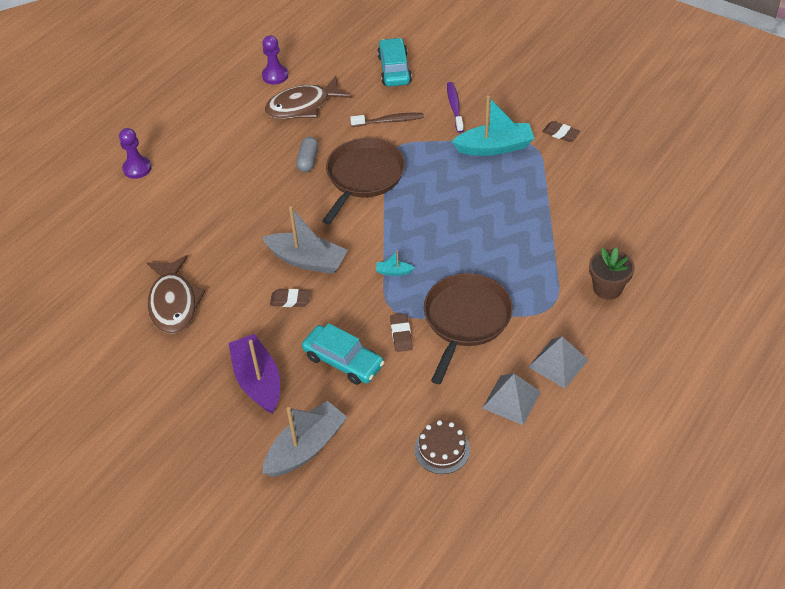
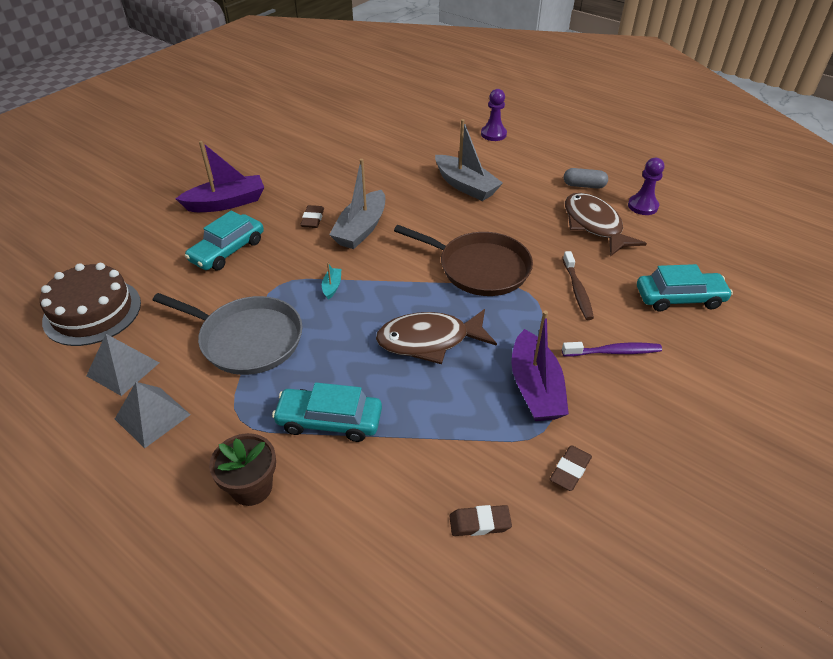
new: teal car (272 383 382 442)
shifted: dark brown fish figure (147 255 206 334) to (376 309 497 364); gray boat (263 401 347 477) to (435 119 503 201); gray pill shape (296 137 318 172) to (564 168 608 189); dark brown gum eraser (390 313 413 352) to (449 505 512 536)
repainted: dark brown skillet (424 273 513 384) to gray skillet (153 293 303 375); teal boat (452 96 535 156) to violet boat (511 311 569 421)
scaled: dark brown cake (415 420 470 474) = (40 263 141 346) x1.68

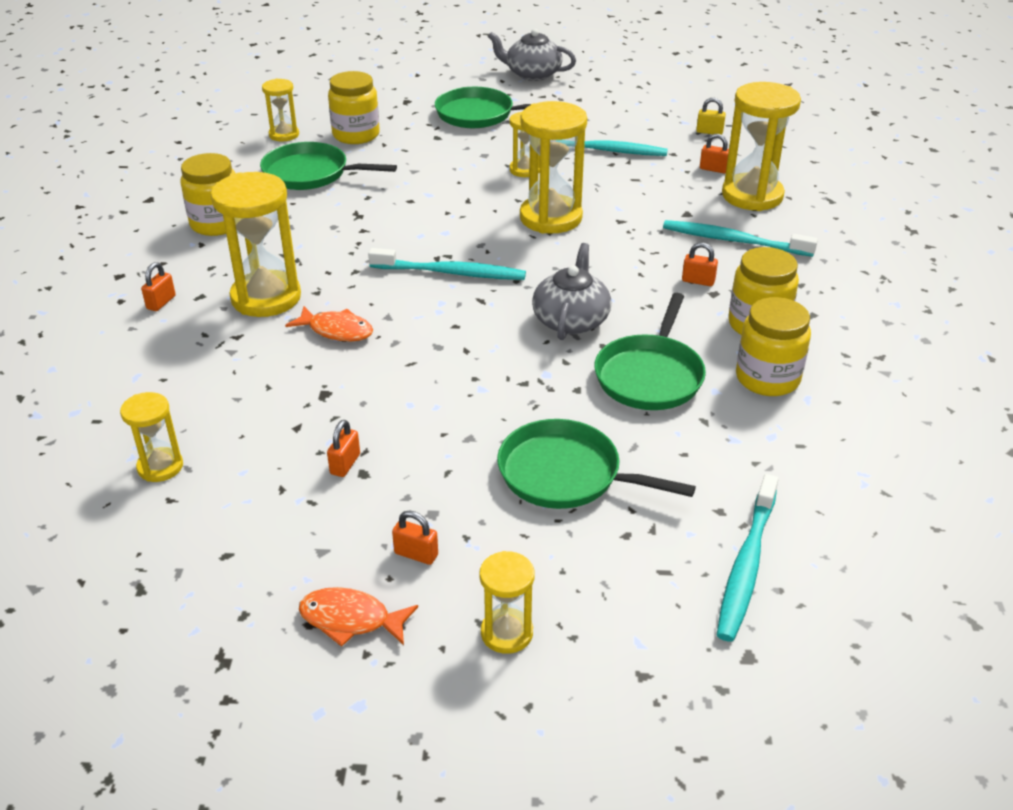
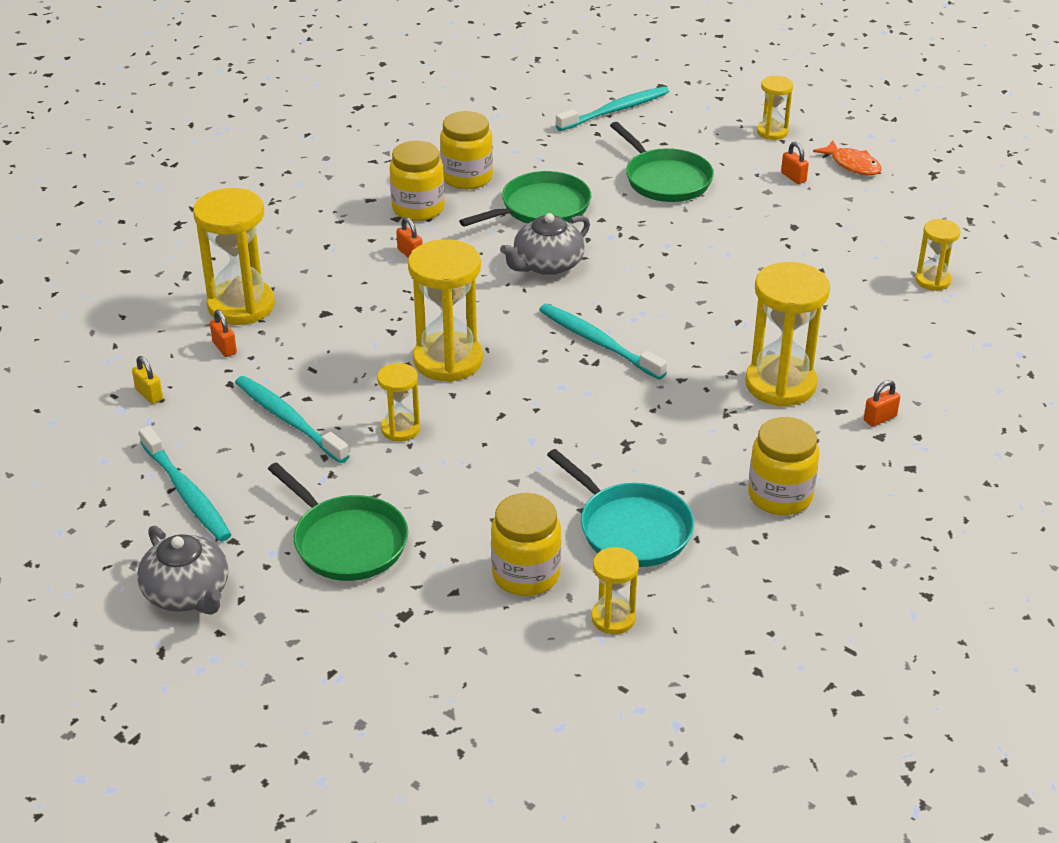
gone: bright orange fish figure (285 306 373 342); bright orange lock (327 420 360 477)
shifted: teal tooth brush (663 220 818 257) to (139 426 231 542)
repainted: green skillet (260 142 397 190) to teal skillet (547 449 694 567)

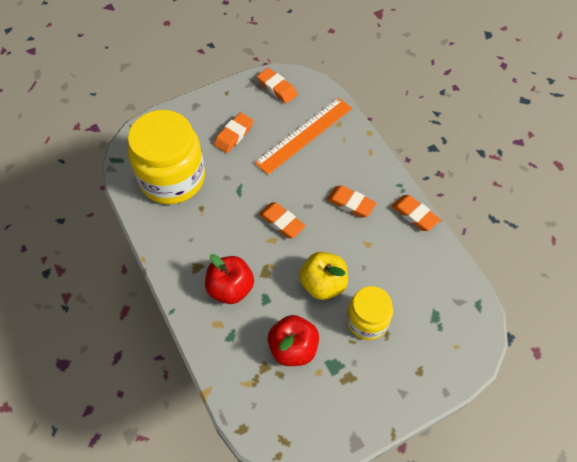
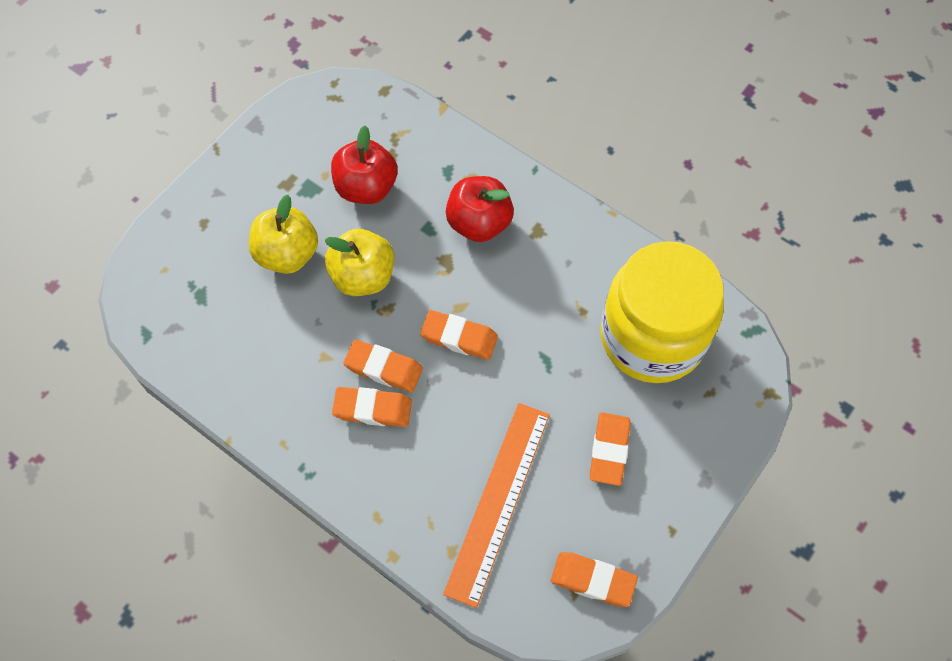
shifted: bright orange gum eraser (391 195 440 231) to (343 340 423 393)
swapped: yellow jam jar (347 286 393 340) to yellow apple (249 195 318 274)

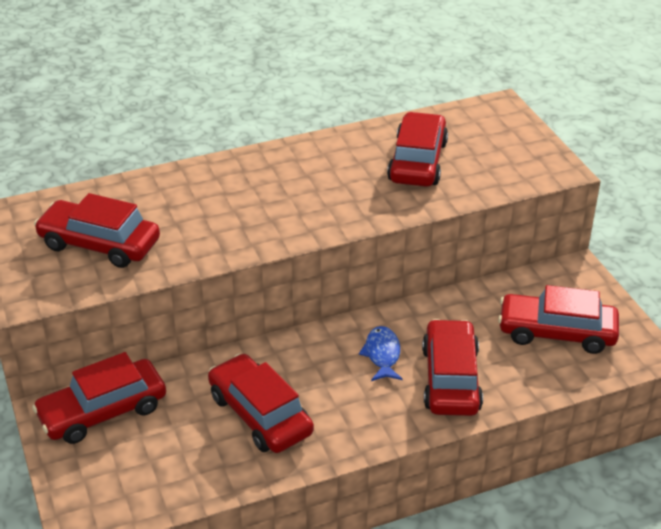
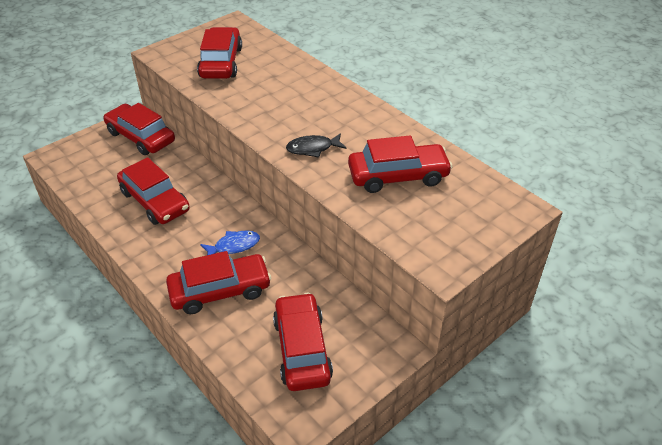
new: jet-black fish figure (286 133 346 158)
rotated: scarlet car (208 354 314 453) = (117 157 190 225) 105 degrees clockwise

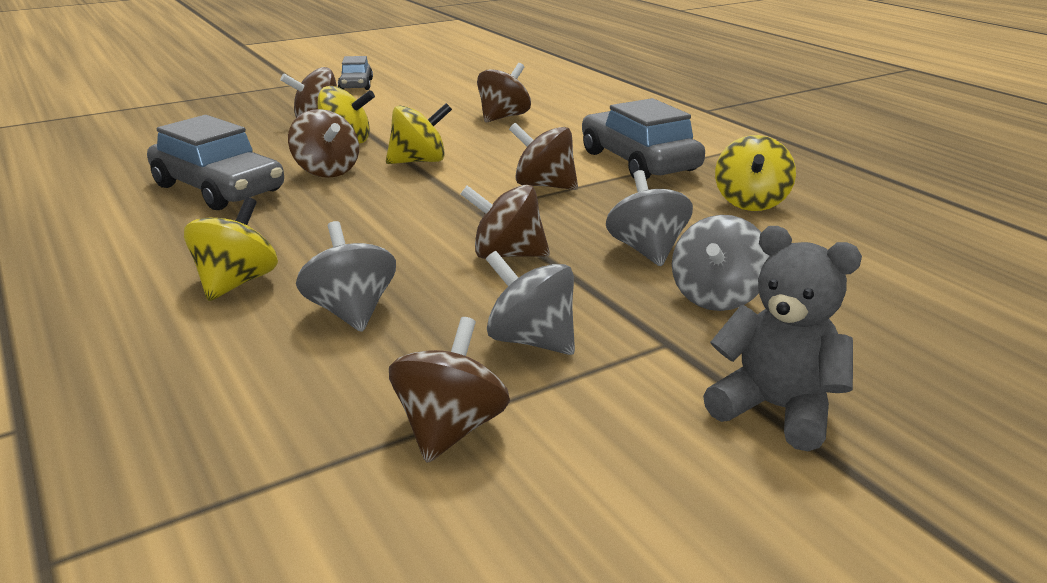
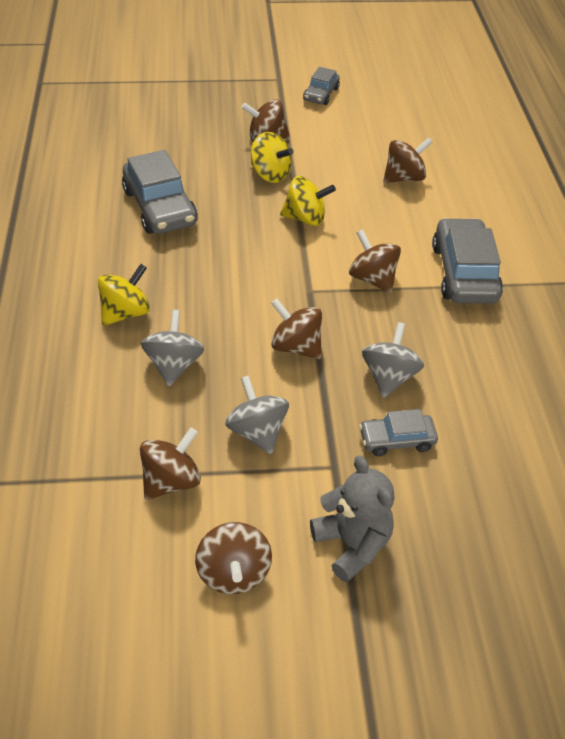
gone: yellow toy top (715 135 796 211)
shifted: dark brown toy top (288 109 359 178) to (195 522 272 594)
swapped: gray toy top (672 215 770 311) to gray car (359 409 438 456)

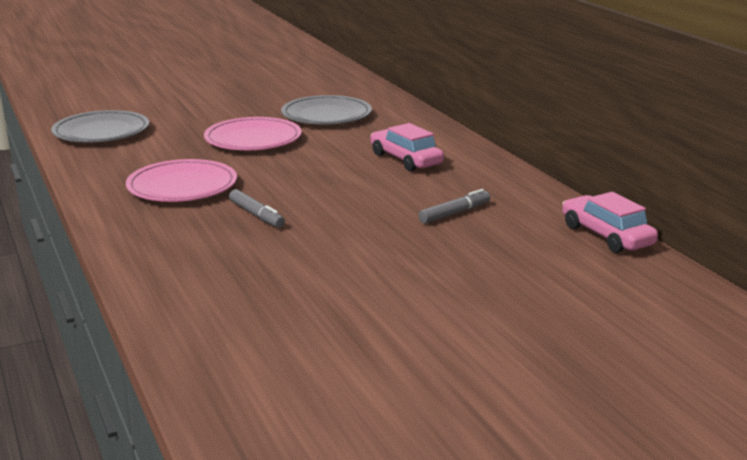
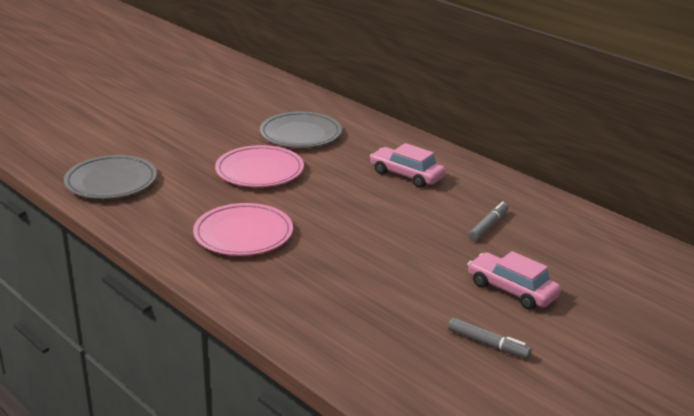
shifted: gray marker pen (229 189 285 228) to (448 318 532 359); rosy car (562 192 658 253) to (467 251 561 310)

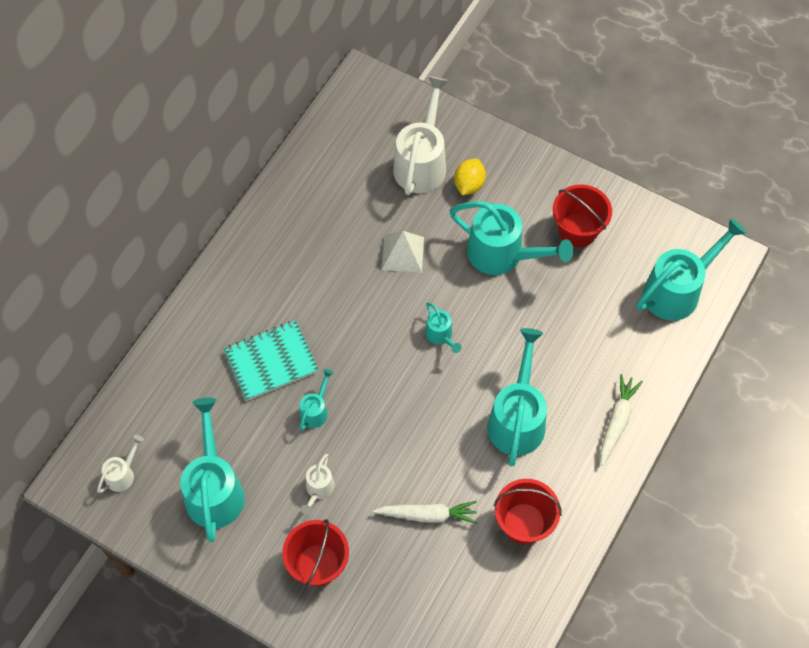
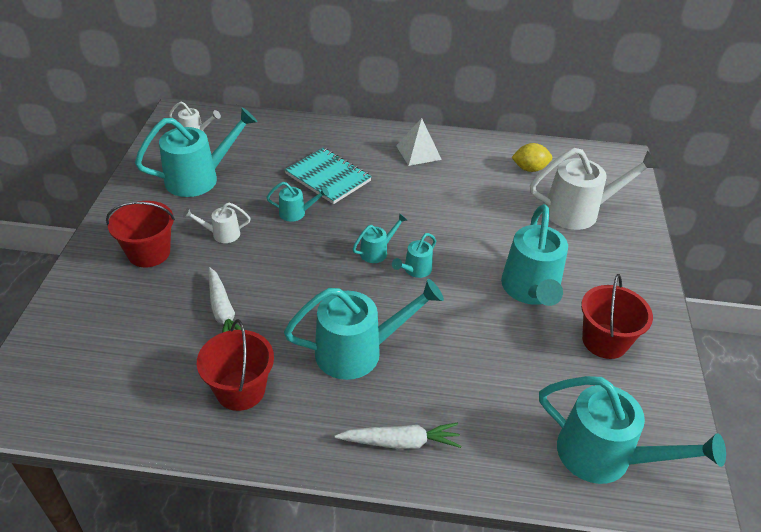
new: teal sprinkling can (352 214 407 263)
shifted: white pyramid (382 231 424 272) to (396 118 442 166); yellow citrus fruit (454 159 486 195) to (511 143 552 172)

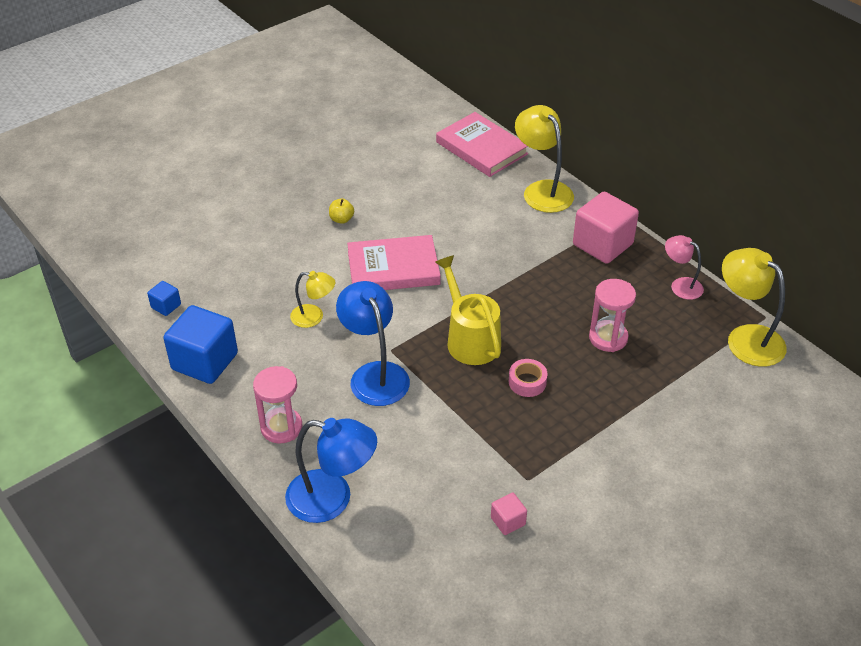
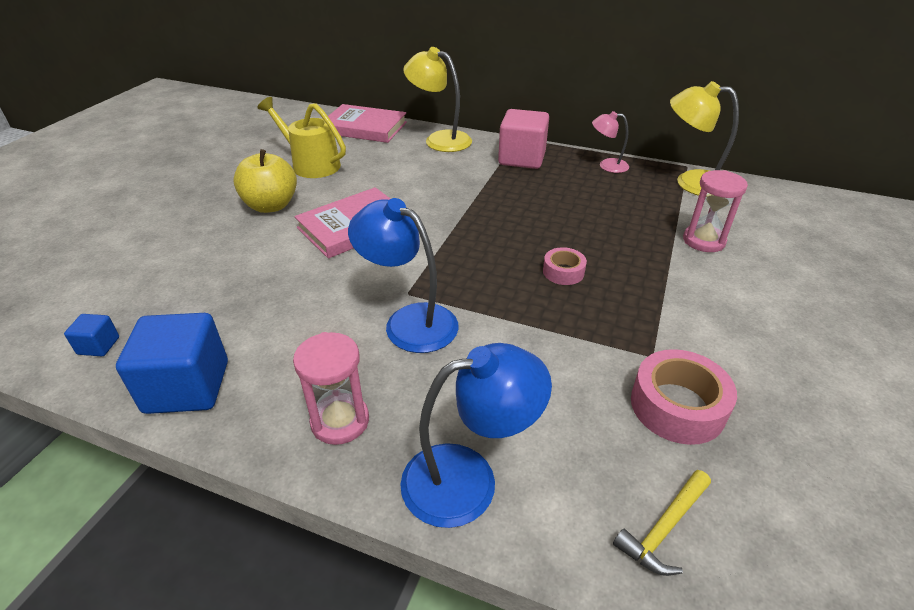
gone: yellow desk lamp (290 271 335 328)
new: yellow claw hammer (613 470 711 576)
shifted: yellow sprinkling can (435 255 501 365) to (257 97 346 178); rosy hourglass (589 279 636 352) to (683 170 748 252)
swapped: rosy cube (491 492 527 535) to rosy tape (631 349 737 445)
scaled: yellow apple (329 199 354 224) = (233 149 297 213) x2.14

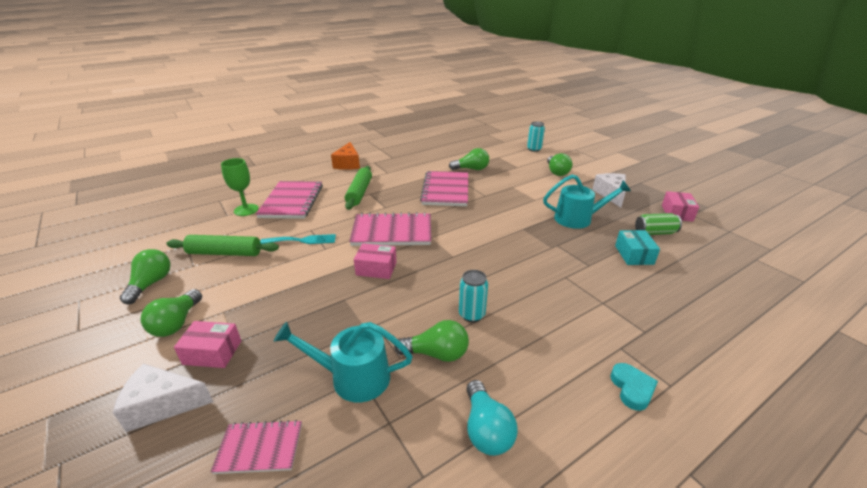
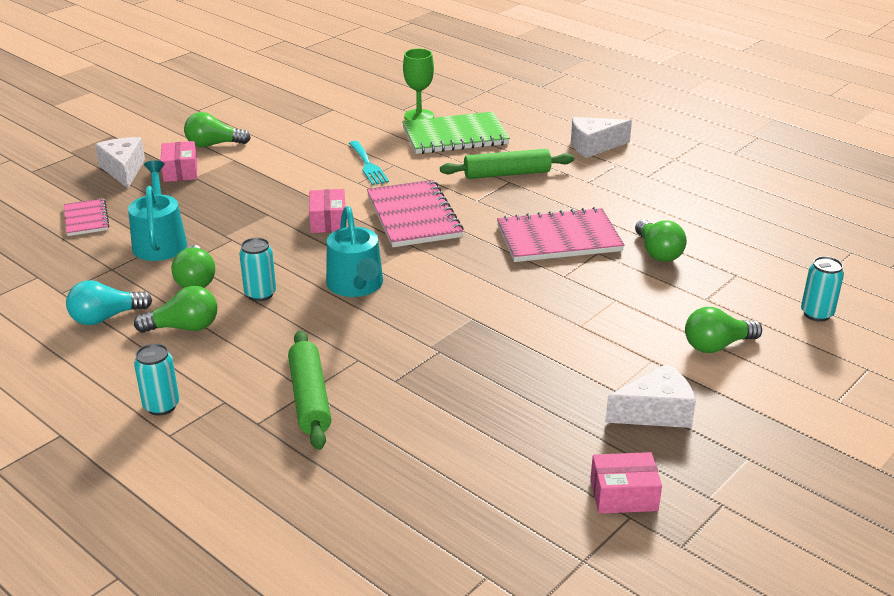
gone: teal parcel (615 230 660 265); green soda can (635 213 682 235)
shifted: green lightbulb (120 249 171 304) to (134 286 217 333); green dough roller (166 235 279 256) to (288 331 331 450); teal sprinkling can (543 174 631 229) to (326 206 383 297)
swapped: teal love heart (610 363 658 411) to teal soda can (134 343 180 416)
repainted: rosy exercise book (256 181 323 219) to green exercise book (402 112 510 154); bright orange piece of cheese (331 142 360 170) to white piece of cheese (571 117 632 158)

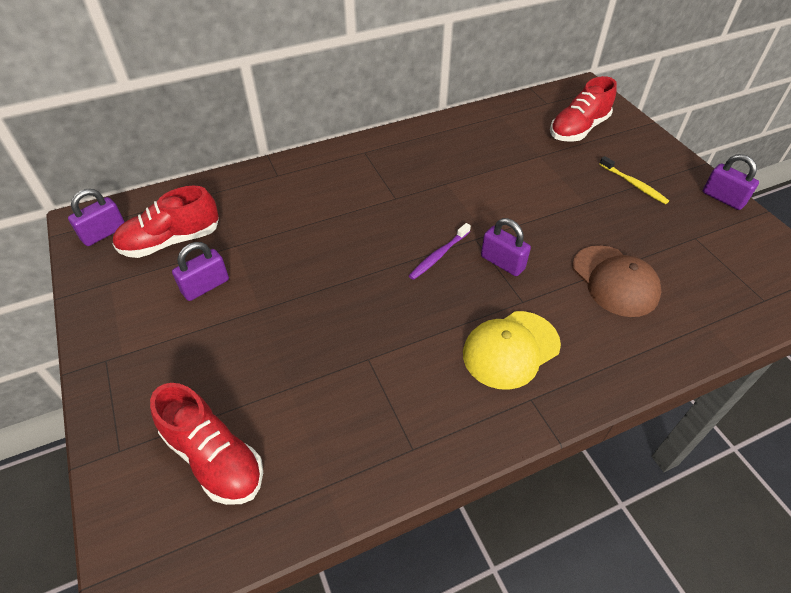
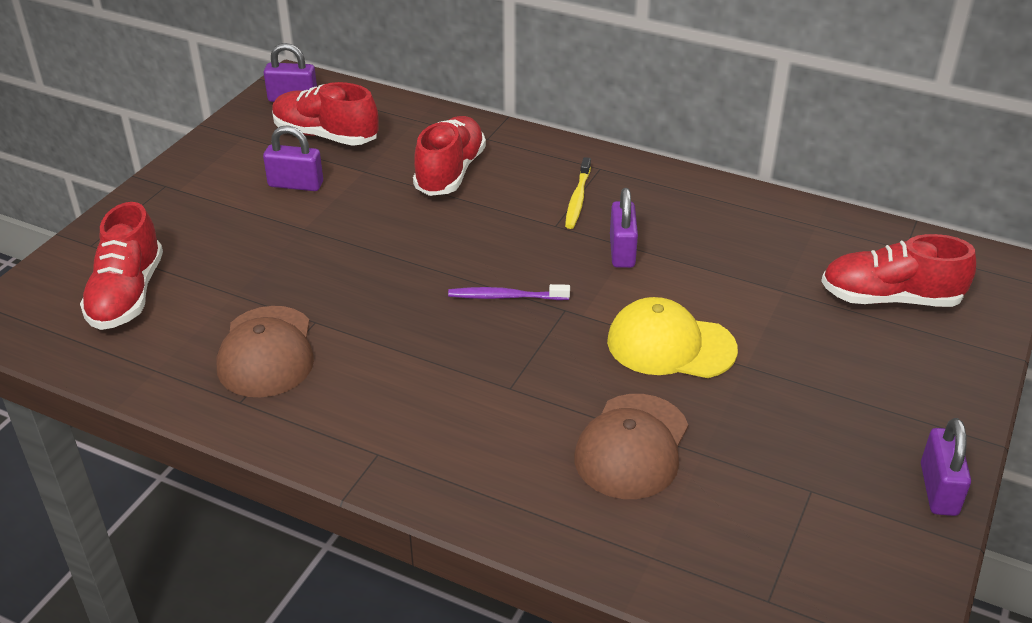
new: dark brown baseball cap (216 306 314 397); scarlet shoe (413 116 486 196)
shifted: yellow baseball cap (463 311 561 390) to (607 297 738 378); violet lock (481 218 531 276) to (610 188 638 268); yellow tooth brush (599 156 669 204) to (565 157 591 229)

